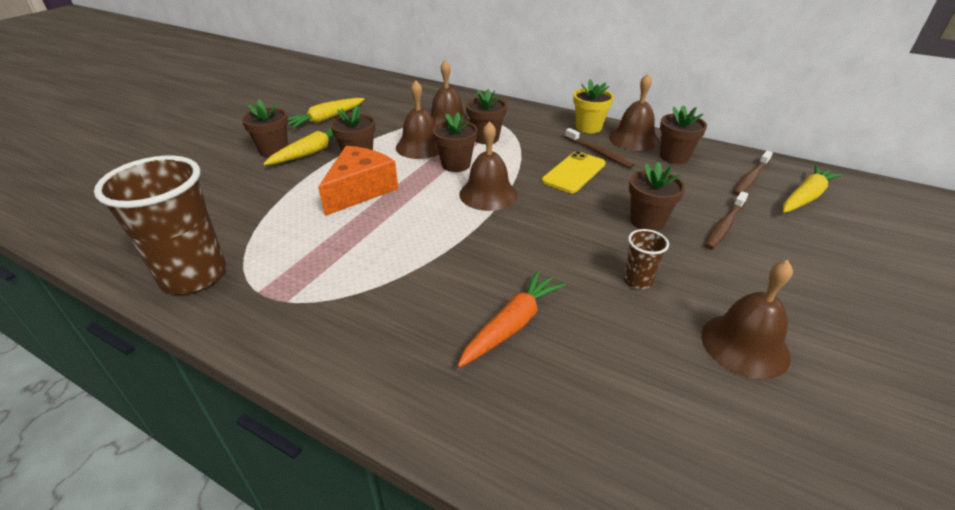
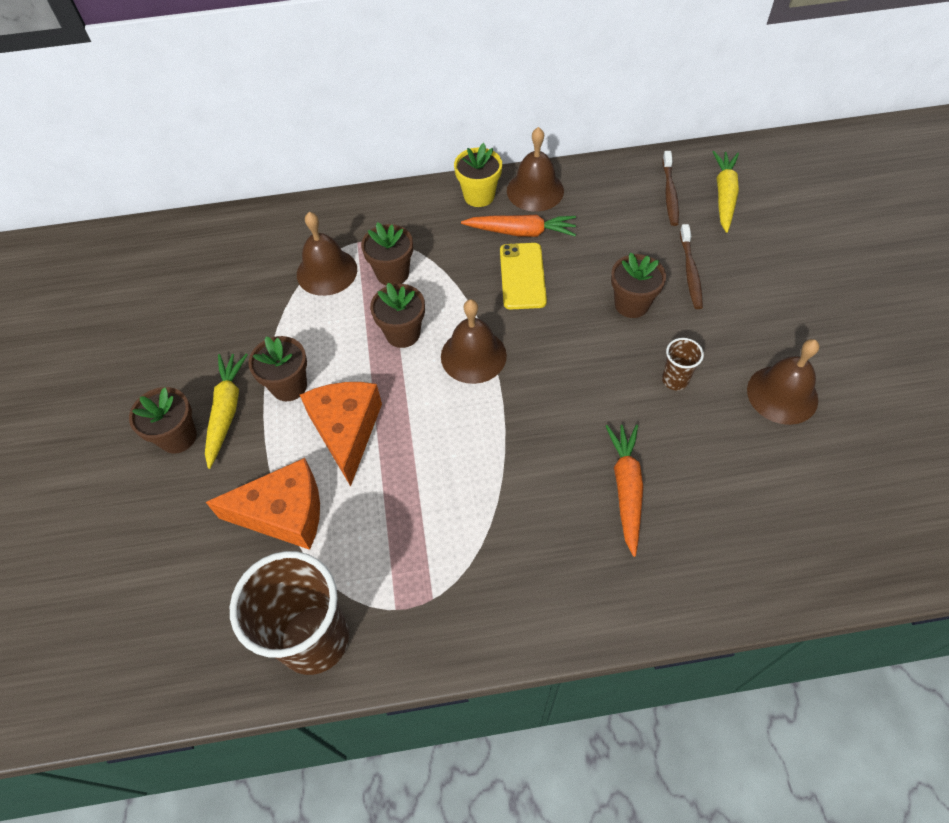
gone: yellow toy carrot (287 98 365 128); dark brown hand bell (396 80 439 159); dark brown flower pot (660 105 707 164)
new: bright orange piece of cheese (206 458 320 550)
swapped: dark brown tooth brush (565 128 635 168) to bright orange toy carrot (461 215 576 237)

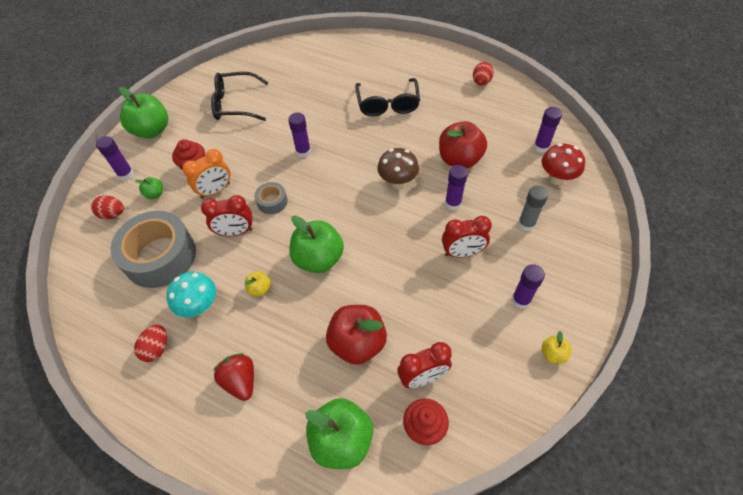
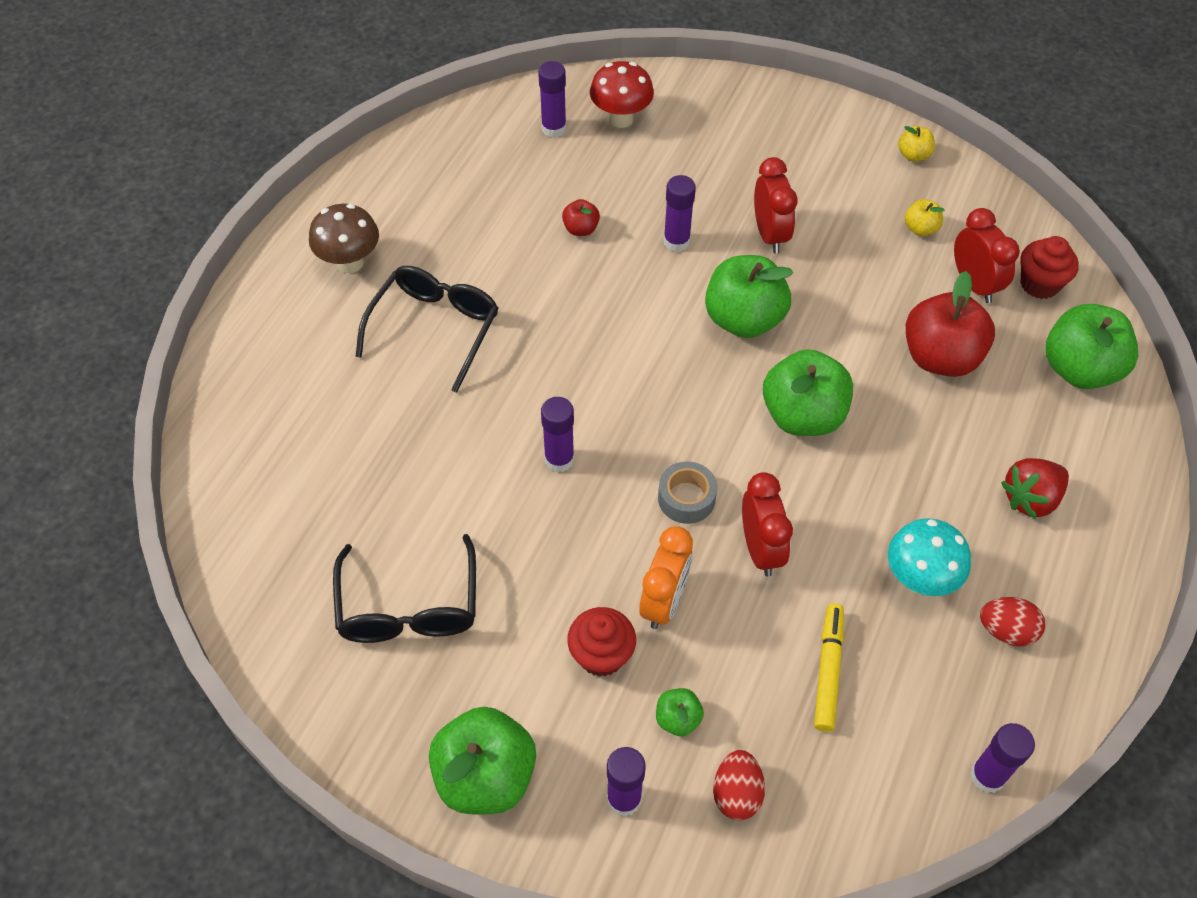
gone: scarlet egg (473 62 494 86); gray glue stick (518 186 548 231)
new: green apple (705 255 793 338)
shifted: yellow apple (245 271 271 296) to (905 199 945 236); dark brown toadstool (377 148 419 189) to (309 204 379 273); violet glue stick (512 264 545 309) to (970 723 1035 793)
swapped: gray tape (111 211 196 288) to yellow marker pen (814 603 844 732)
rotated: bright orange bedside clock (182 149 230 199) = (639 526 693 629) 60 degrees clockwise; jet-black glasses (355 78 420 116) = (355 266 498 393) 60 degrees counterclockwise
scaled: scarlet apple (439 121 487 169) = (562 199 600 236) x0.47

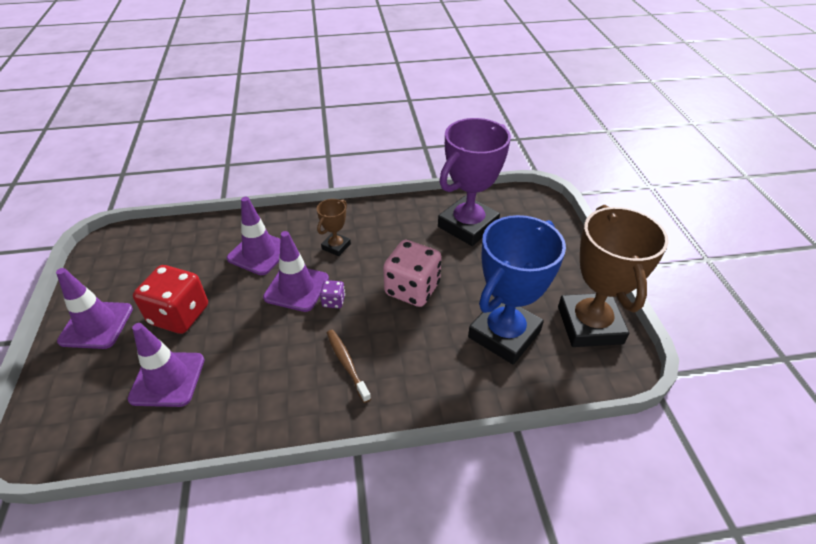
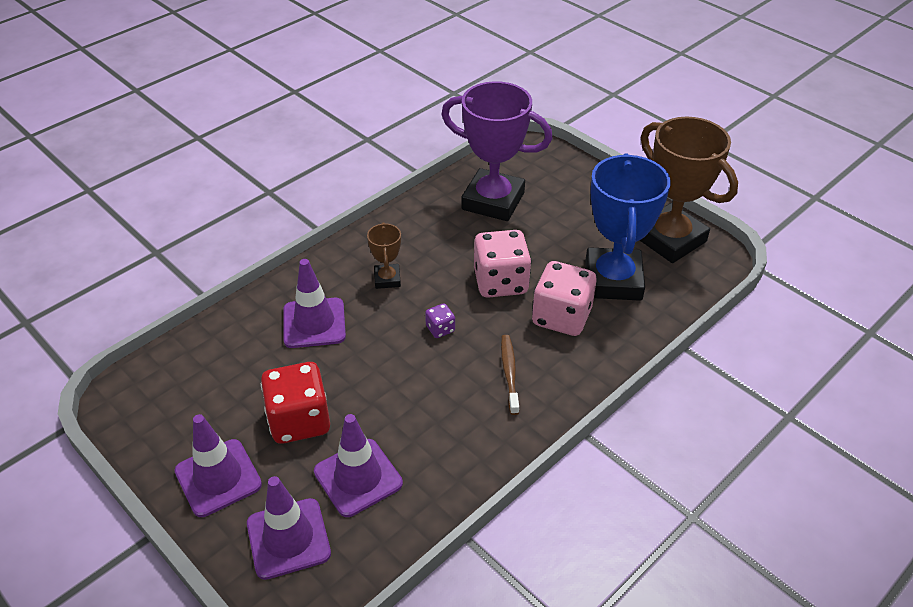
new: rosy dice (532 261 596 336)
shifted: violet road cone (263 231 329 312) to (247 476 331 580)
rotated: dark brown tooth brush (327 330 371 403) = (501 335 519 415) 60 degrees clockwise; violet award cup (438 118 511 246) = (441 81 553 221) 75 degrees counterclockwise

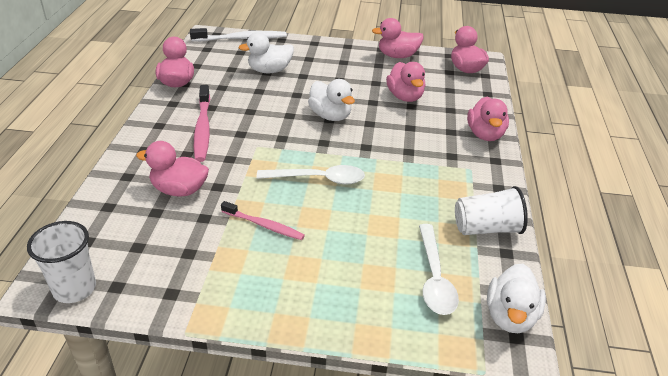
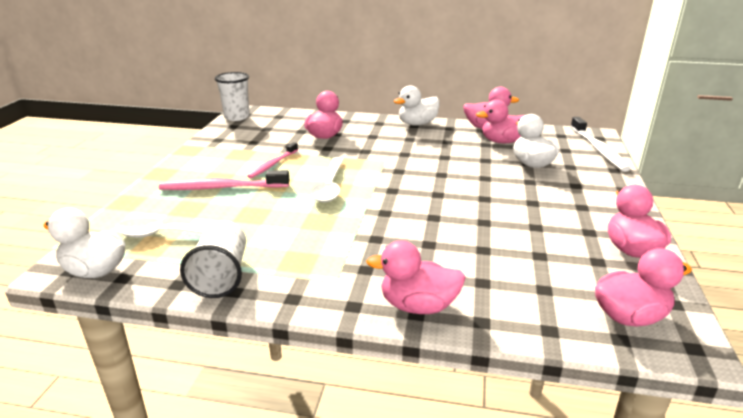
shifted: rosy tooth brush (194 85 210 162) to (159 170 289 190); white toy duck (308 79 355 121) to (394 86 440 126); rosy toy duck (386 62 426 102) to (476 100 525 143)

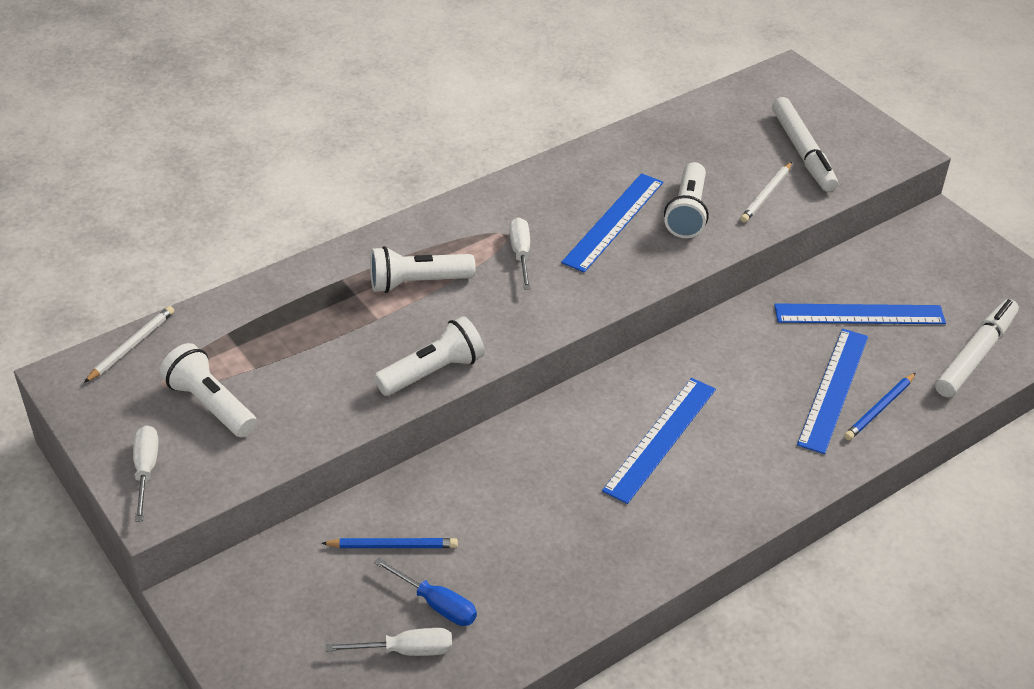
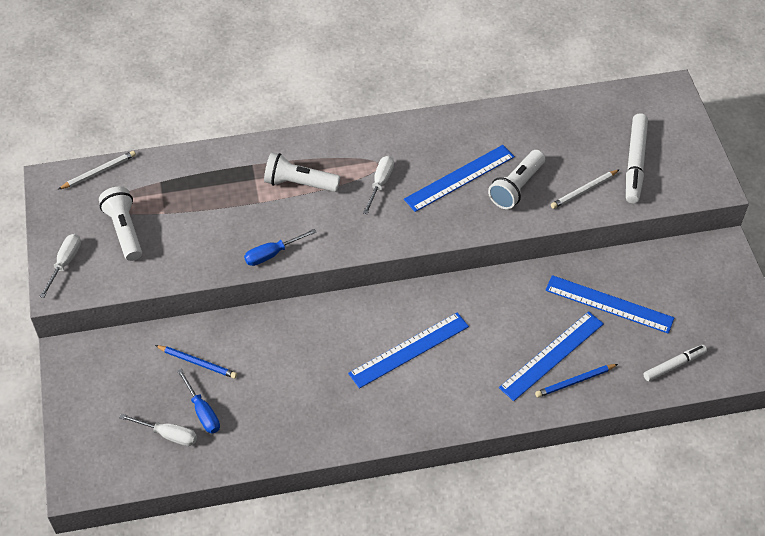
swapped: white torch (374 316 485 396) to royal blue flat screwdriver (244 229 316 266)
scaled: white marker pen (935 299 1019 397) = (643 345 707 381) x0.61

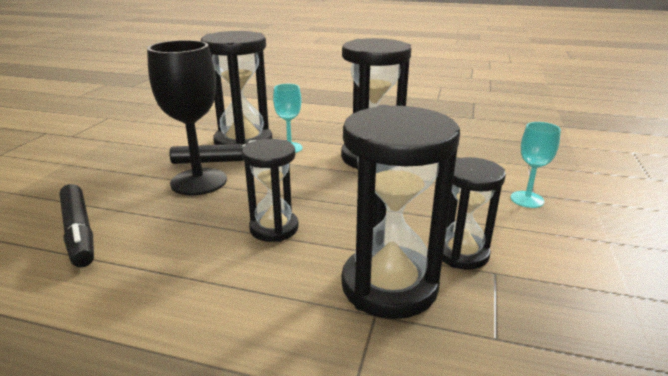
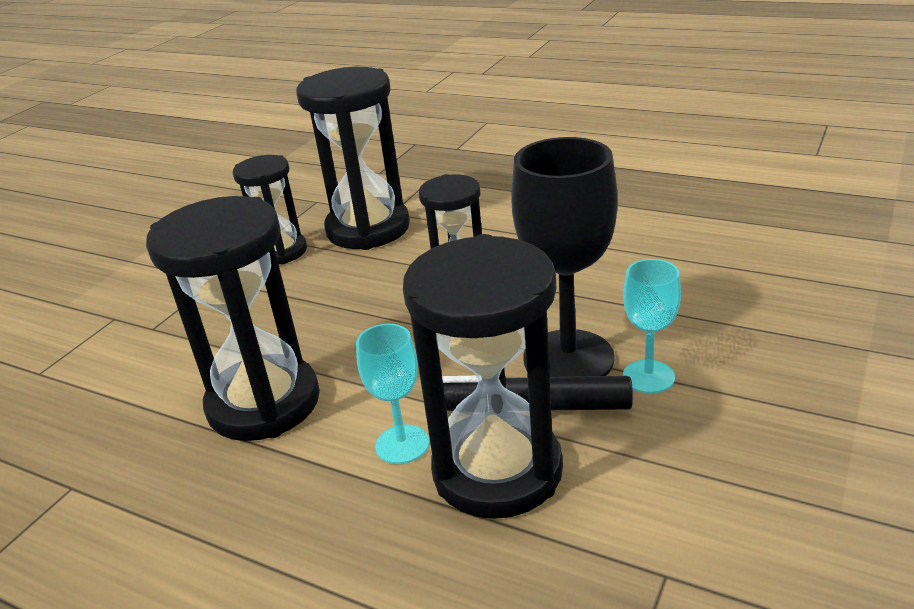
gone: jet-black marker pen (59 184 94 267)
shifted: teal wine glass (511 122 561 208) to (623 259 681 394)

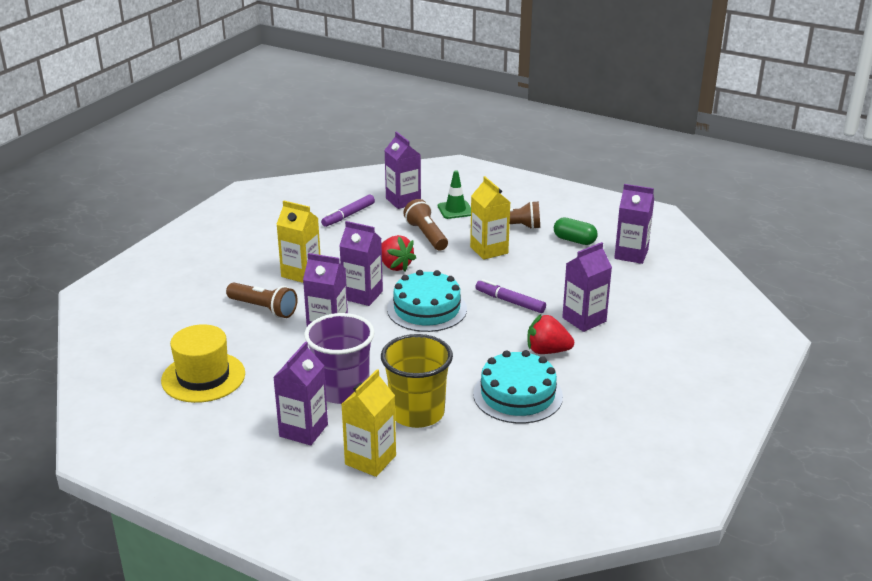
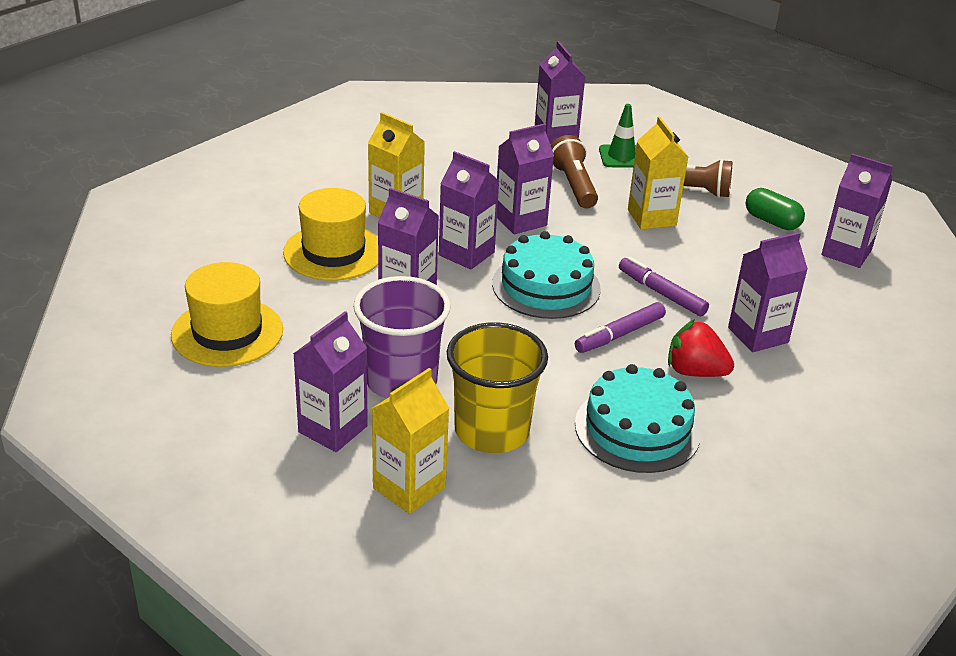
shifted: violet marker pen (321 195 375 227) to (575 302 666 353)
swapped: dark brown torch (226 282 298 318) to yellow tall hat (283 188 378 281); scarlet strawberry (381 235 416 271) to violet milk carton (497 123 554 234)

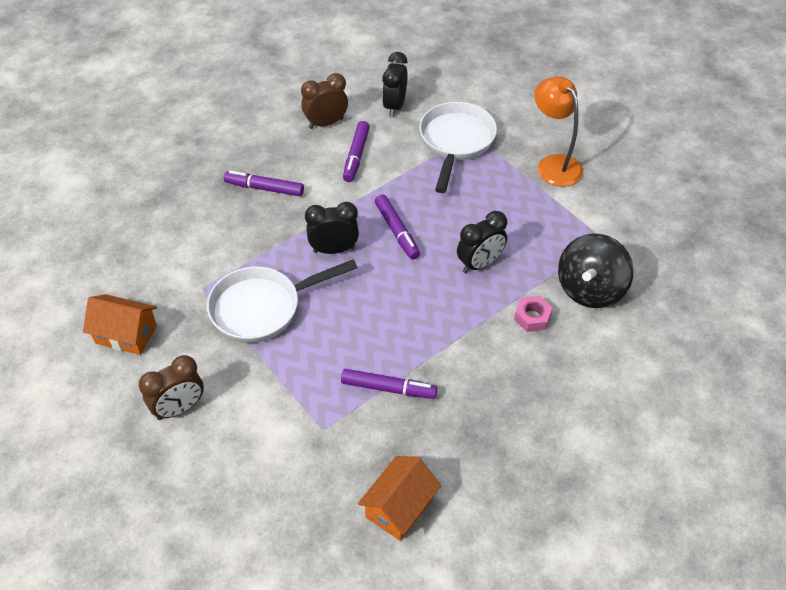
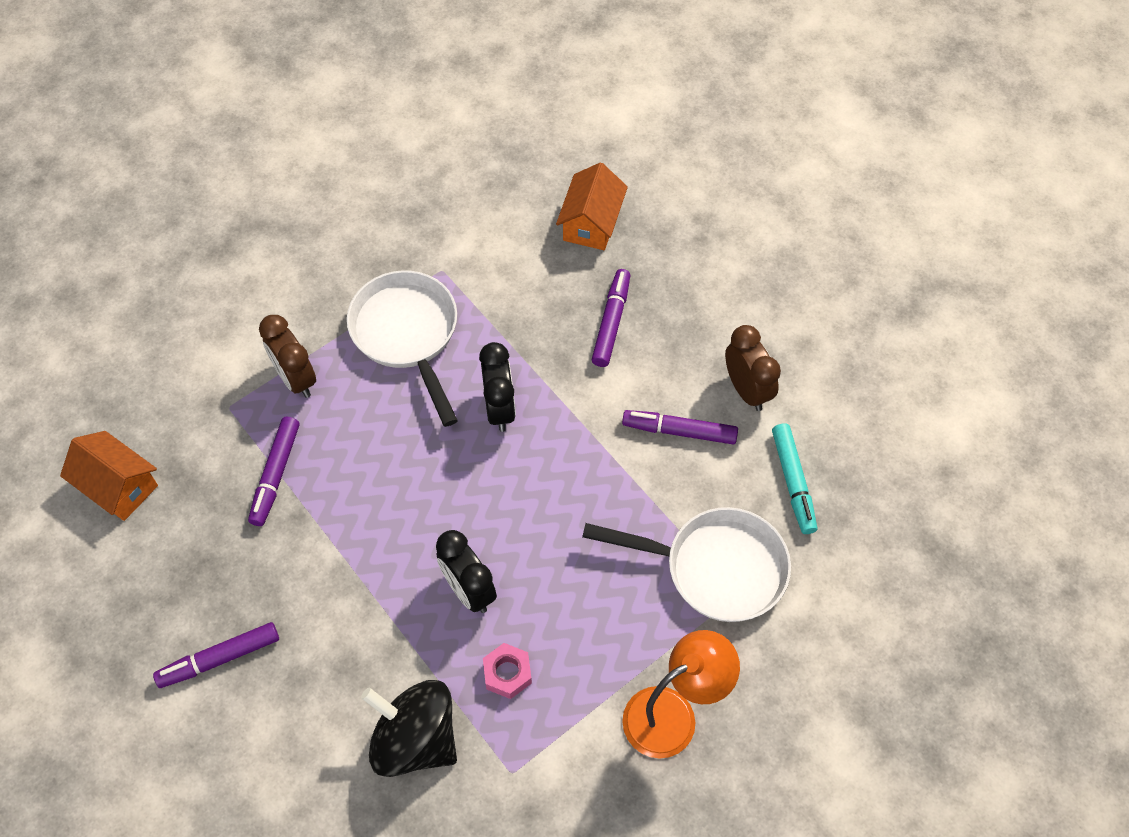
shifted: bright orange cottage (83 294 157 355) to (556 162 628 250); dark brown bedside clock (139 355 204 420) to (259 315 316 398); violet marker pen (375 194 420 260) to (153 622 279 688); rosy hexagon nut (514 296 553 332) to (483 643 532 699)
swapped: jet-black bedside clock (382 52 408 117) to teal marker pen (772 423 817 534)

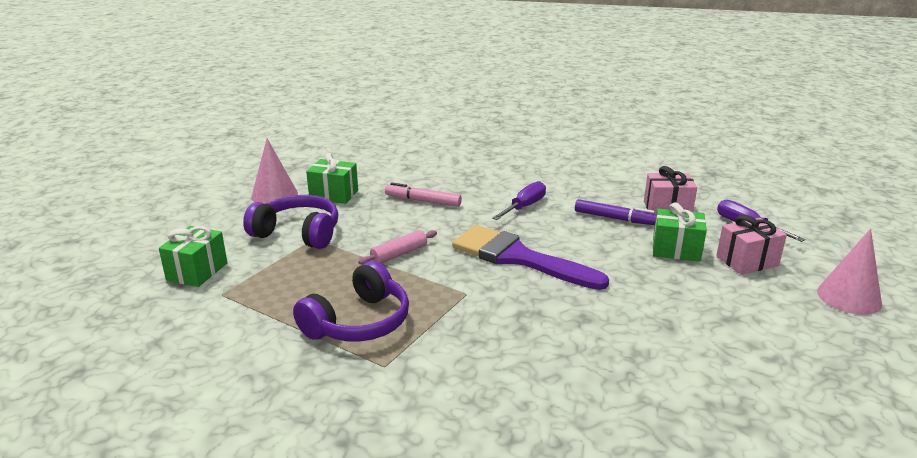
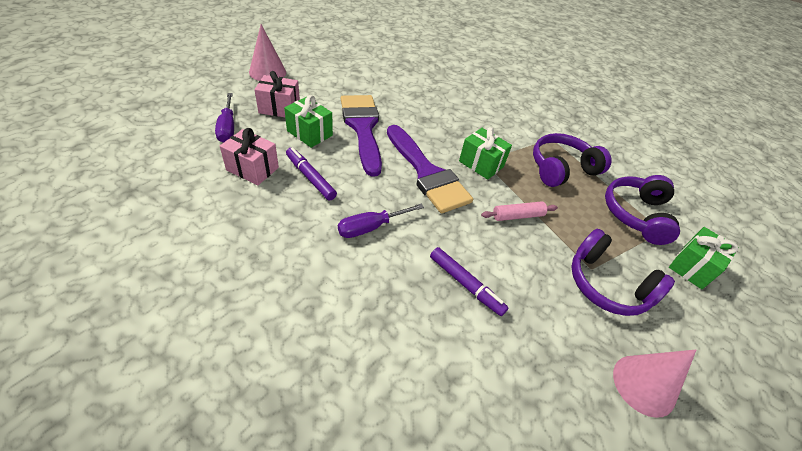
new: violet brush (341 95 382 177); violet headphones (605 175 680 245)
shifted: green wrapped gift (306 153 358 204) to (459 127 512 180)
repainted: rosy marker pen (385 182 462 207) to violet marker pen (430 247 508 316)

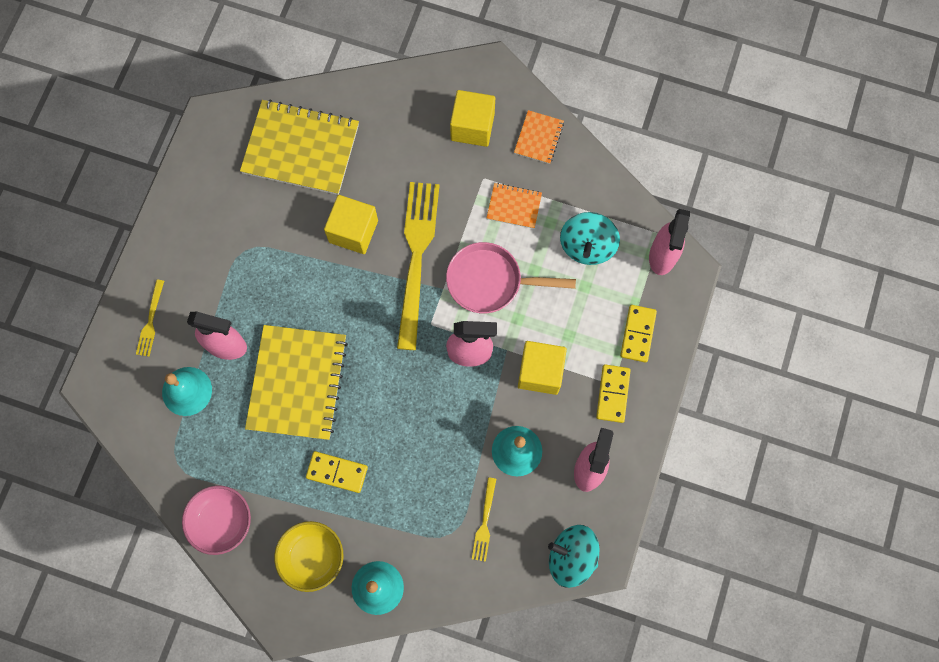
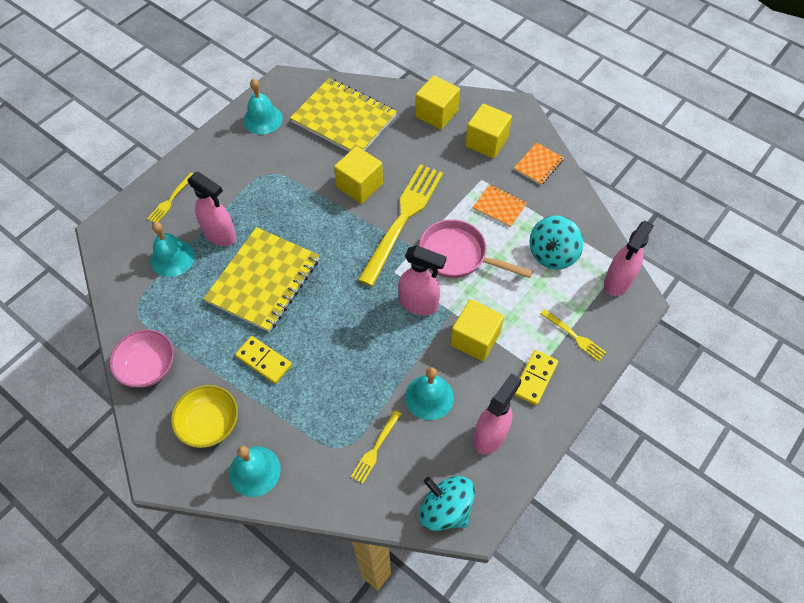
new: teal hand bell (243 78 283 134); yellow cube (415 75 460 130)
swapped: yellow domino (620 305 657 362) to yellow dinner fork (540 309 607 362)

